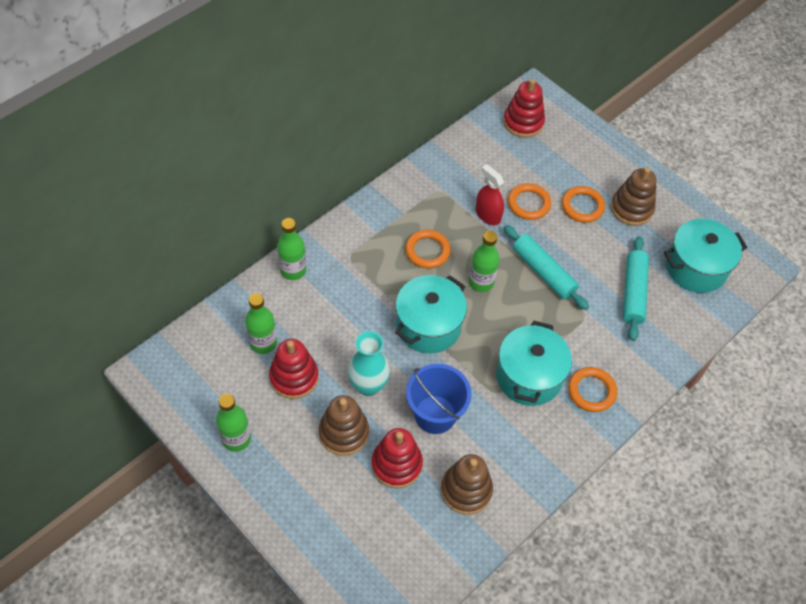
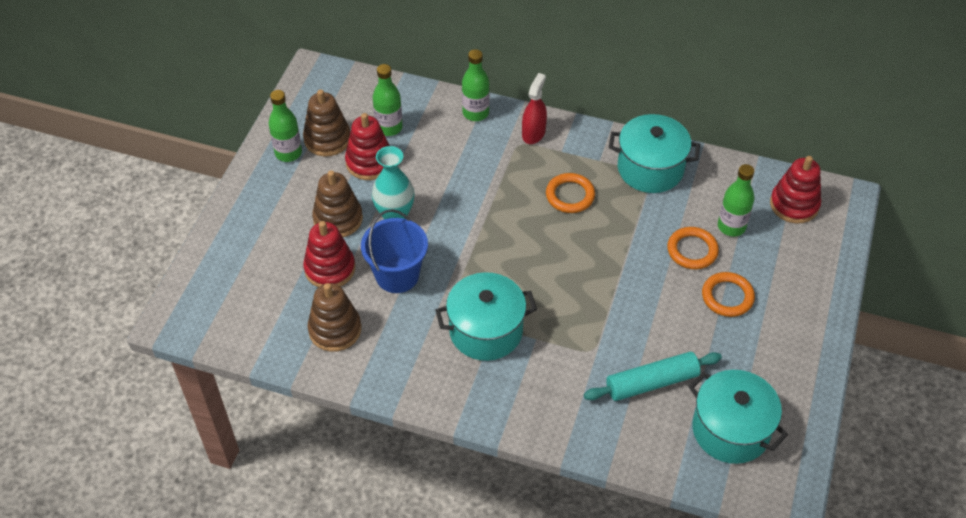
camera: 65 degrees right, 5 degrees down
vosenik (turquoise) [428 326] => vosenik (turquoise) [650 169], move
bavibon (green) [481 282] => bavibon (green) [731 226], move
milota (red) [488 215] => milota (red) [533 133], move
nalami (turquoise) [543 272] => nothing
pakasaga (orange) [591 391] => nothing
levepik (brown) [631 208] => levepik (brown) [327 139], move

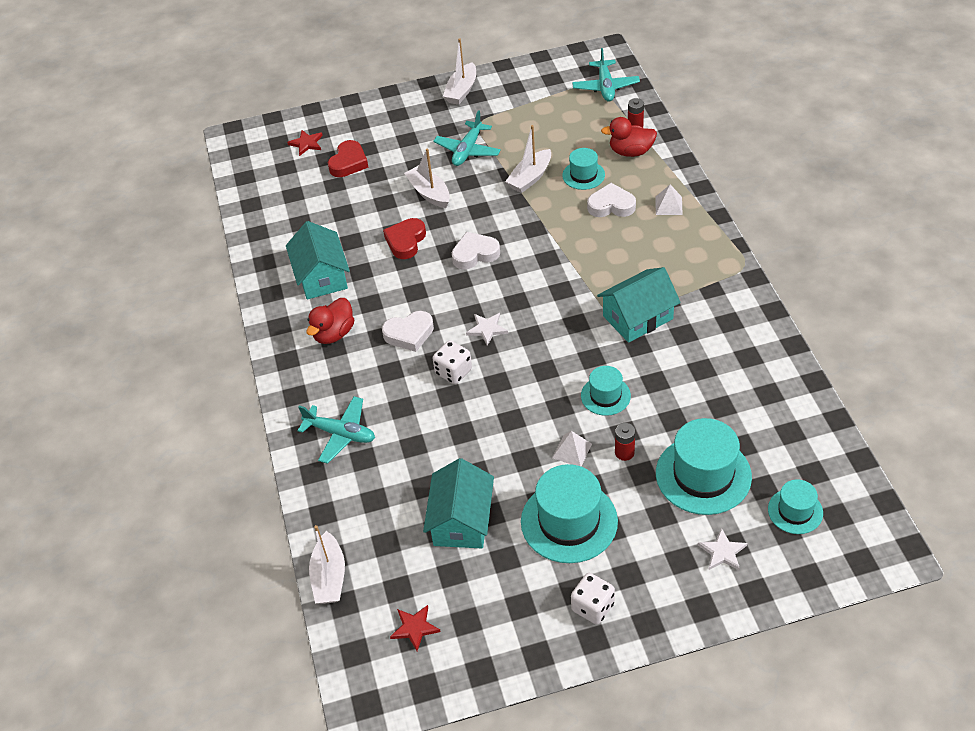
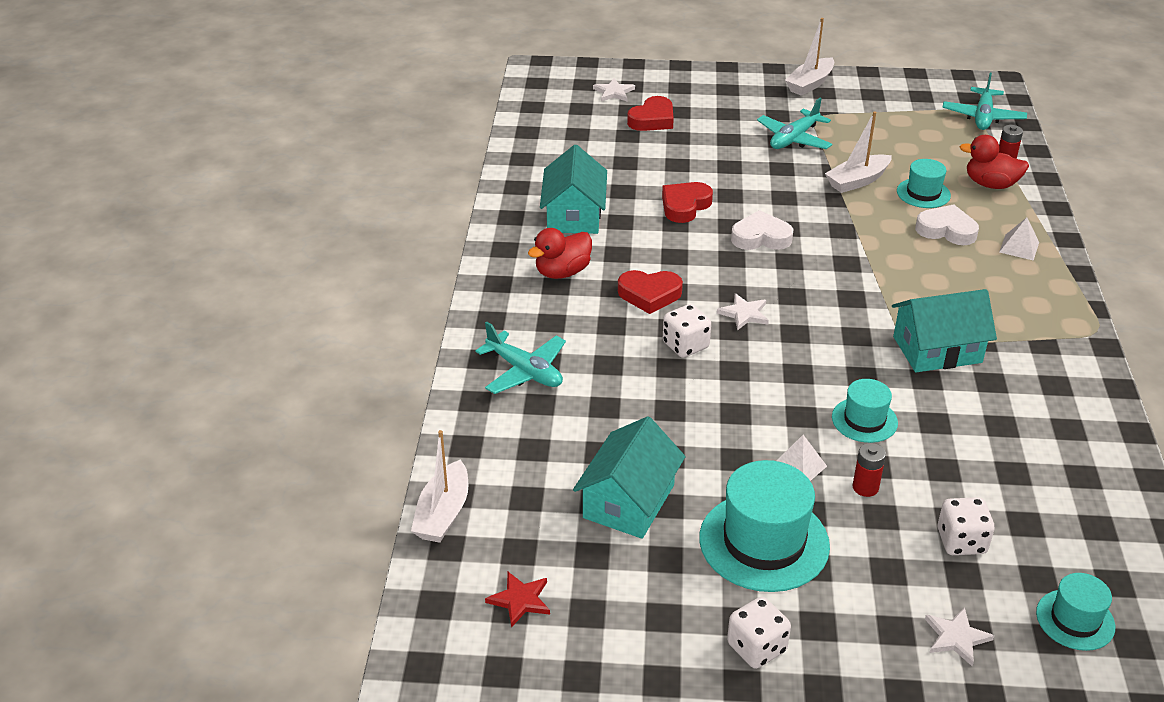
camera: 15 degrees right, 10 degrees down
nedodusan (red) [306 143] => nedodusan (white) [614 92]
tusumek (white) [409 334] => tusumek (red) [649 295]
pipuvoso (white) [429 193] => nothing
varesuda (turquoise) [703 475] => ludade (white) [961 541]

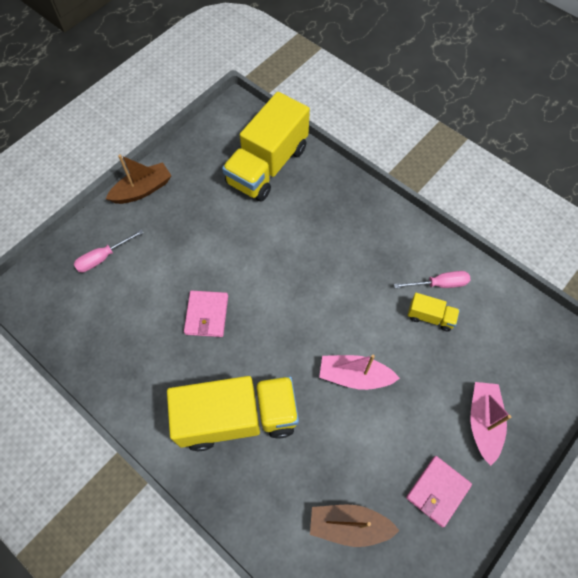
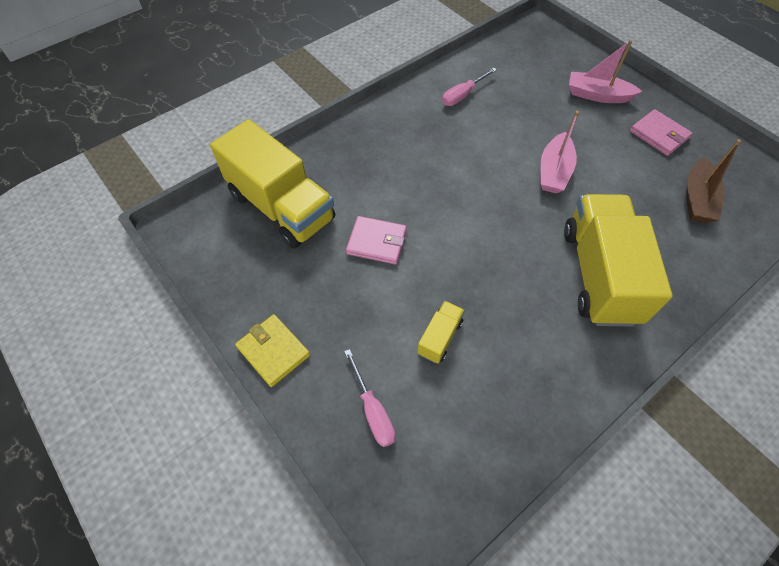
camera: 80 degrees left, 5 degrees down
pipuvoso (brown) [142 190] => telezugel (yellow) [273 351]
telezugel (pink) [207 315] => telezugel (pink) [377 242], move
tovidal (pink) [439 284] => tovidal (pink) [463 95], 135 degrees counterclockwise
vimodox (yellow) [430 317] => vimodox (yellow) [440 337], move

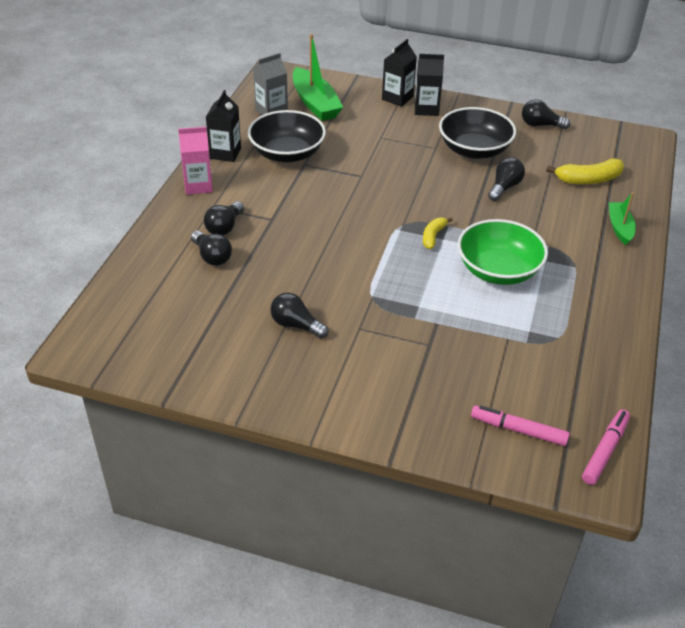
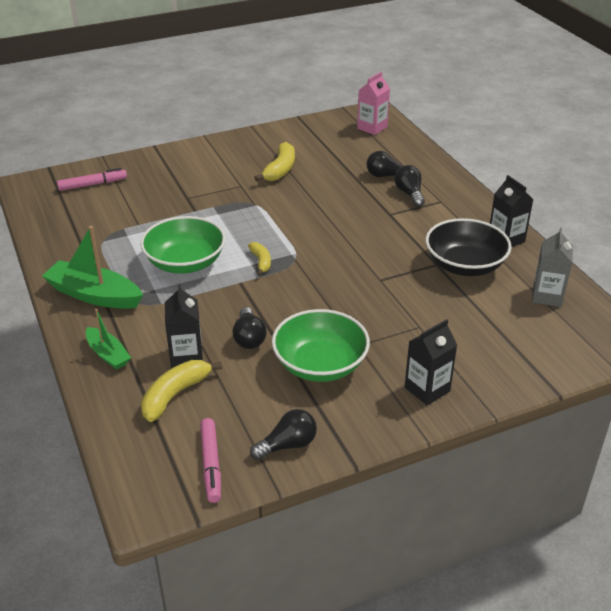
camera: 140 degrees right, 5 degrees down
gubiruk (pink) [198 185] => gubiruk (pink) [372 128], move
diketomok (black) [296 325] => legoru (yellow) [280 170]
pipuvoso (green) [315 103] => pipuvoso (green) [94 295], move
gubiruk (black) [397 98] => gubiruk (black) [186 356], move
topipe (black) [474 150] => topipe (green) [320 364]
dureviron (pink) [605 451] => dureviron (pink) [211 464], move

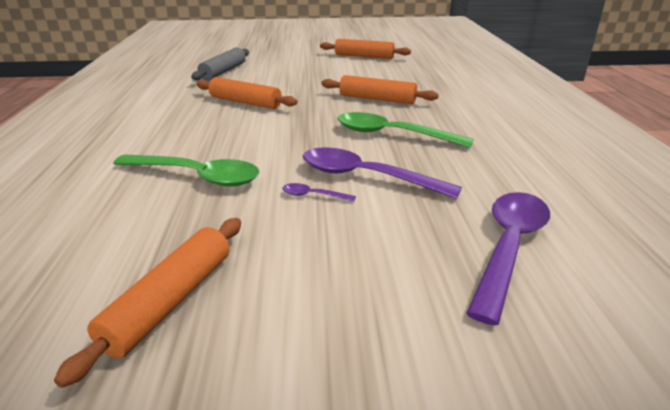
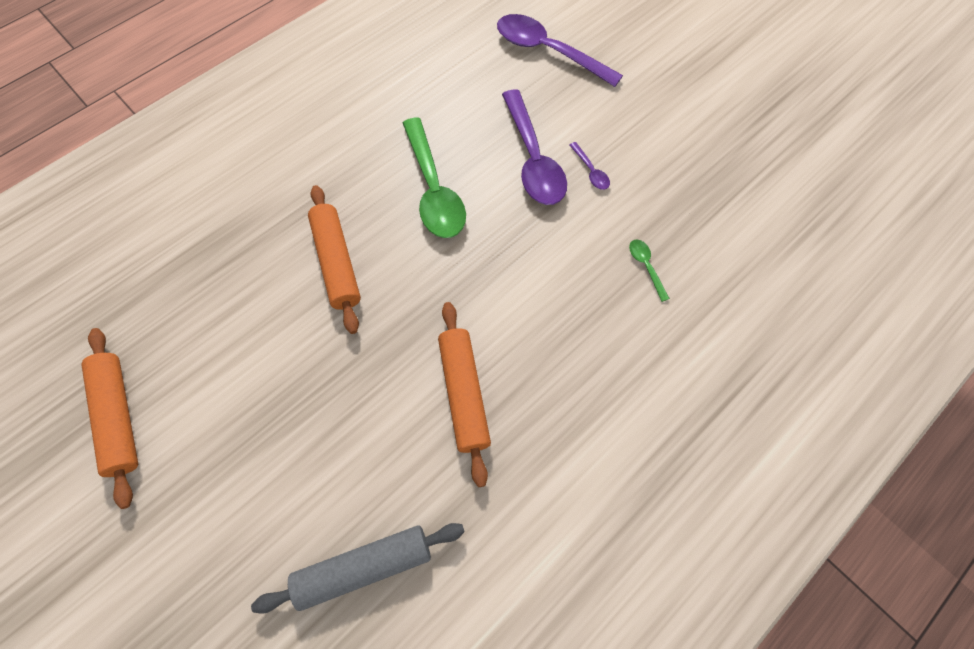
camera: 130 degrees left, 35 degrees up
nalami (orange) [170 301] => nothing
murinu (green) [196 176] => murinu (green) [646 267], x0.43
murinu (purple) [508 247] => murinu (purple) [548 52], 45 degrees clockwise

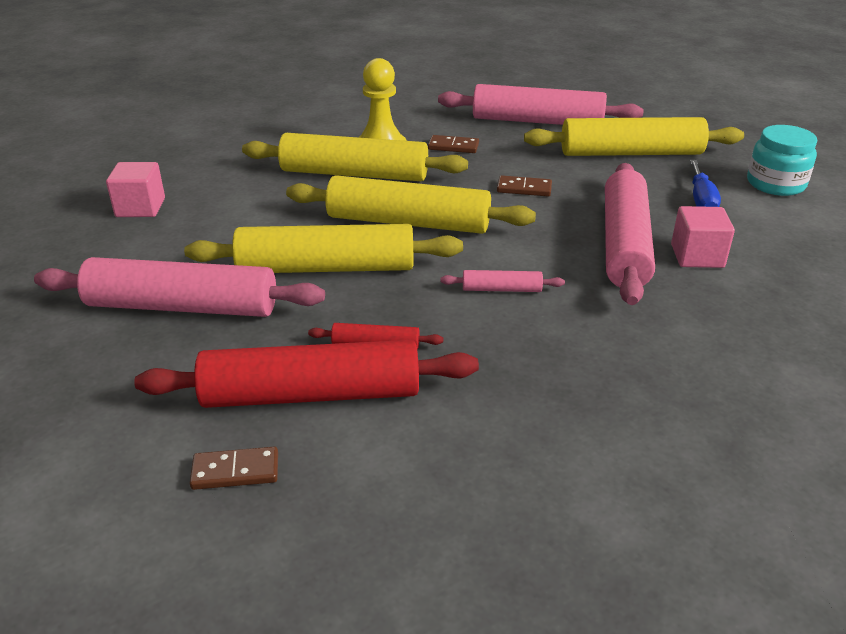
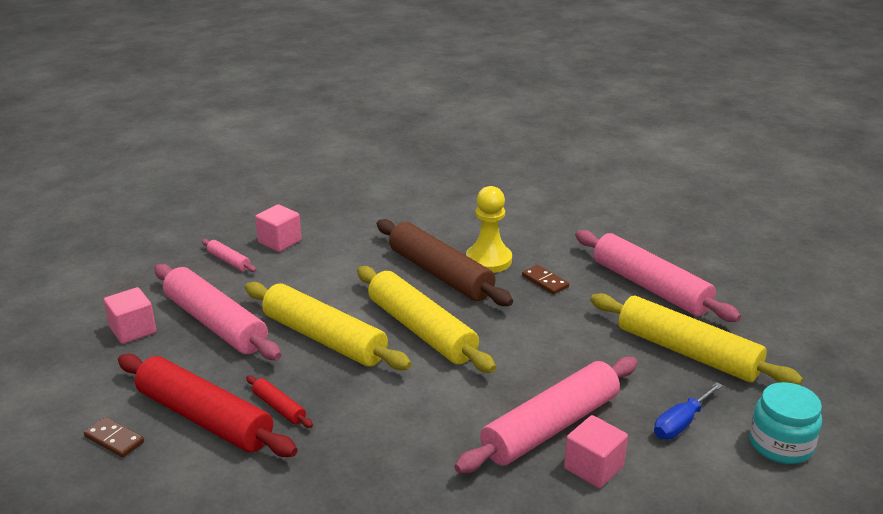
camera: 40 degrees right, 5 degrees down
nalami (yellow) [354 174] => nalami (brown) [440 274]
nalami (pink) [501 289] => nalami (pink) [229 261], move
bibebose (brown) [524 188] => nothing
nothing => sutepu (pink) [133 330]

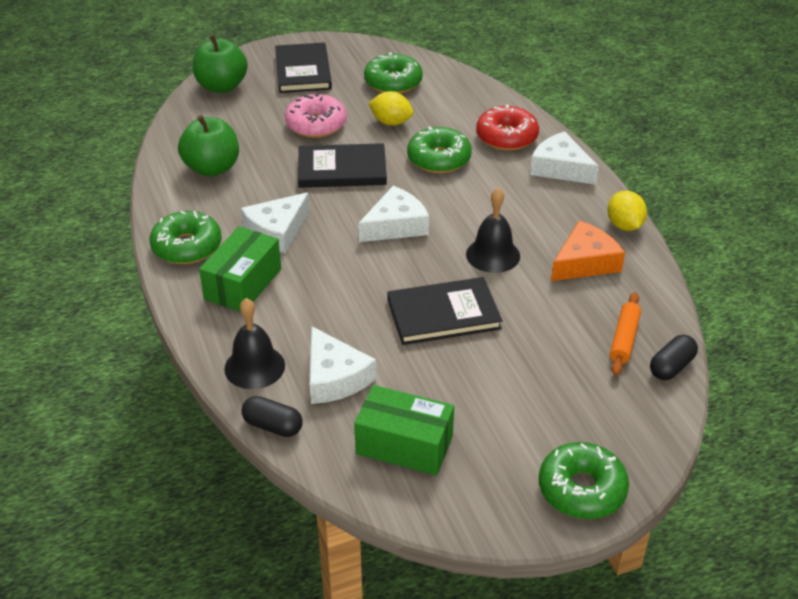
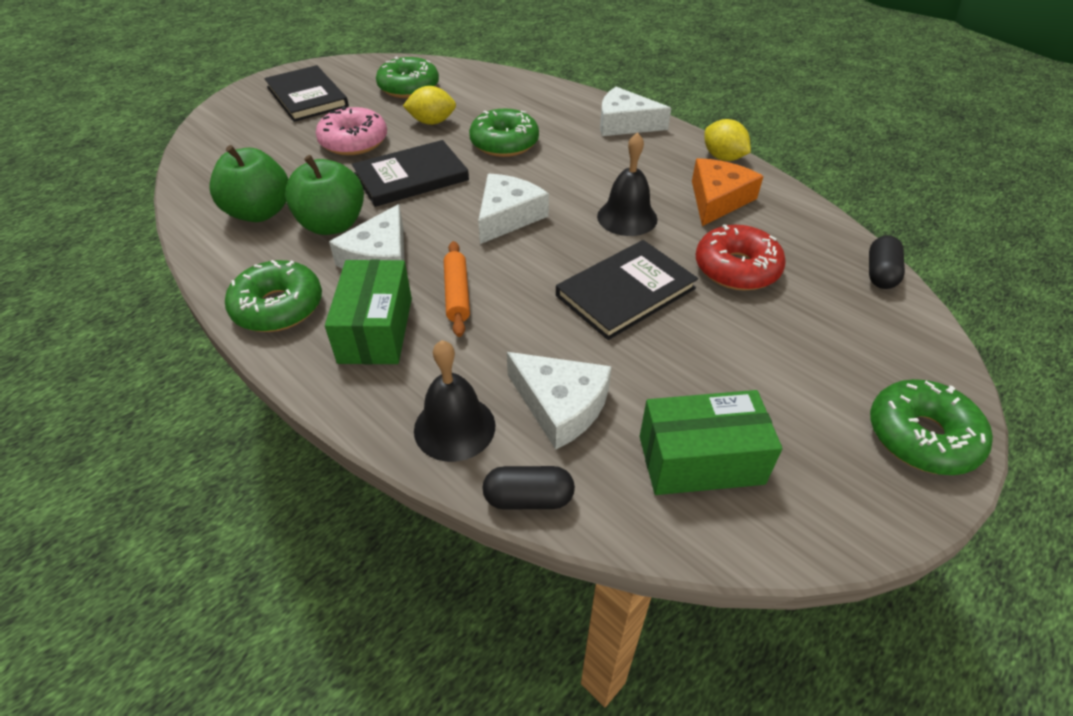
camera: 25 degrees left, 5 degrees up
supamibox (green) [222 86] => supamibox (green) [332 224], move
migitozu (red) [506 137] => migitozu (red) [736 268], move
nalami (orange) [624 339] => nalami (orange) [457 294], move

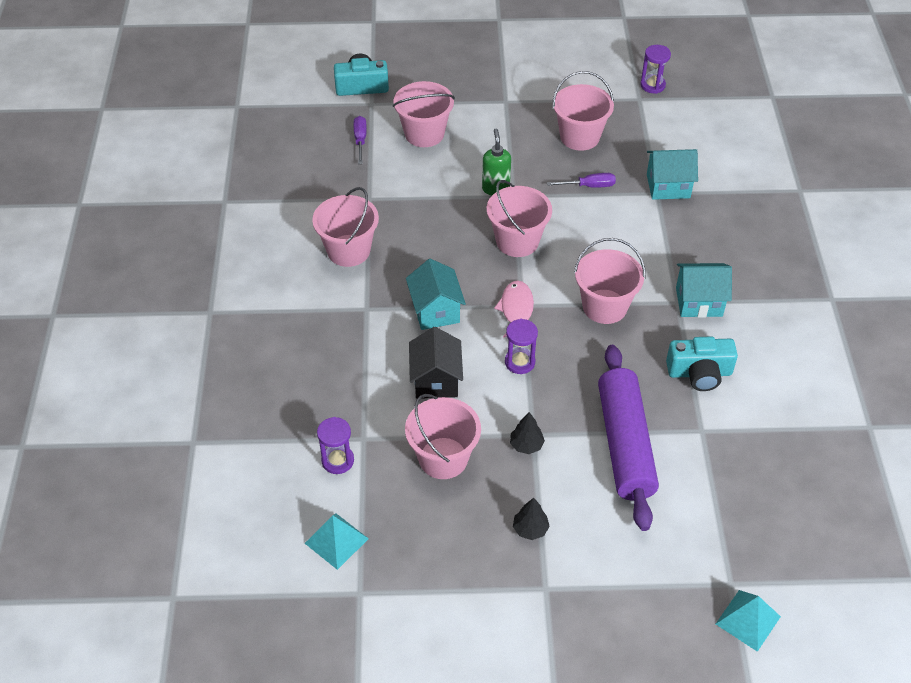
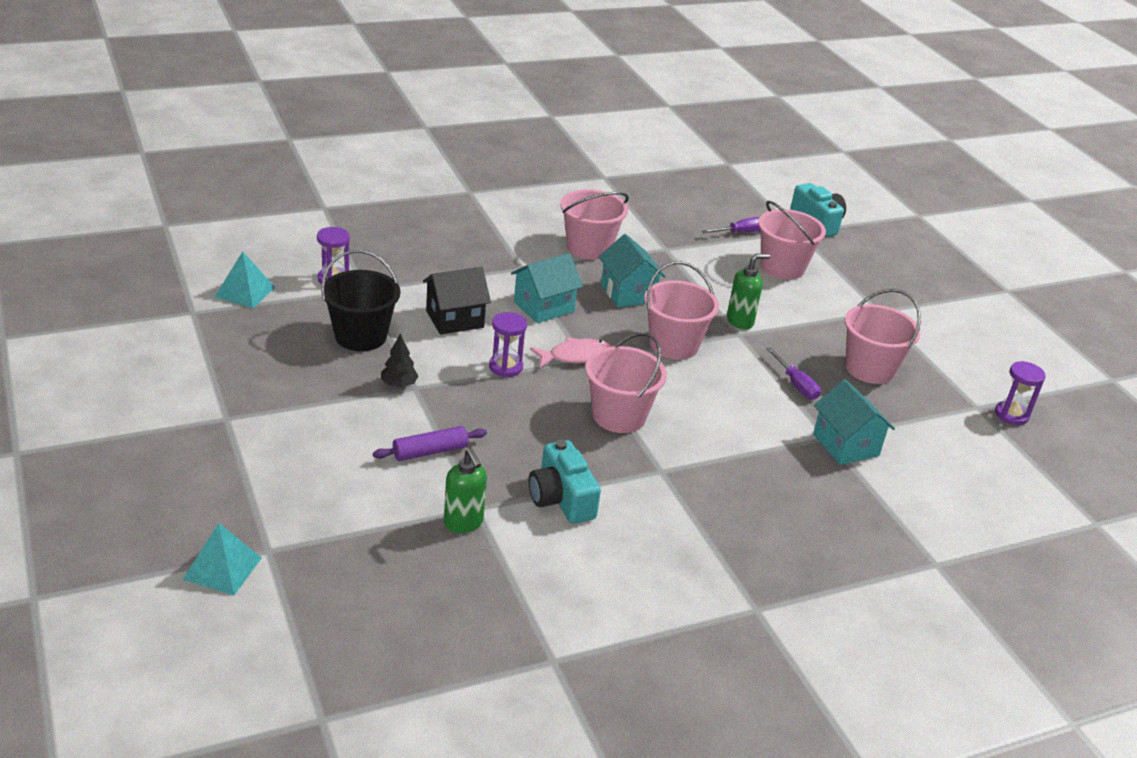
camera: 65 degrees right, 15 degrees down
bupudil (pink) [443 458] => bupudil (black) [361 336]
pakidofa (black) [530 529] => nothing
nalami (purple) [625 444] => nalami (purple) [430 451], x0.47
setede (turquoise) [699 302] => setede (turquoise) [627 293], move
nothing => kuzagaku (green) [463 523]

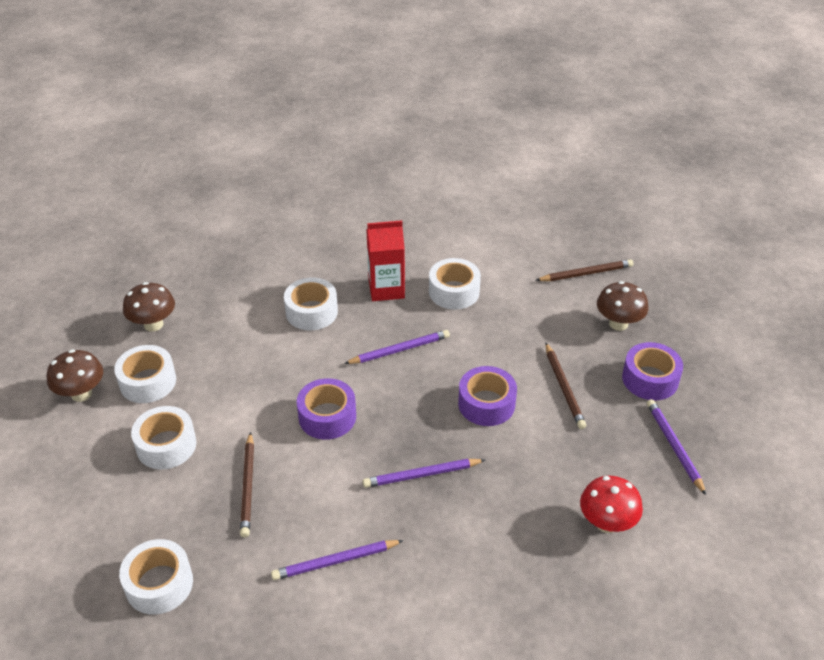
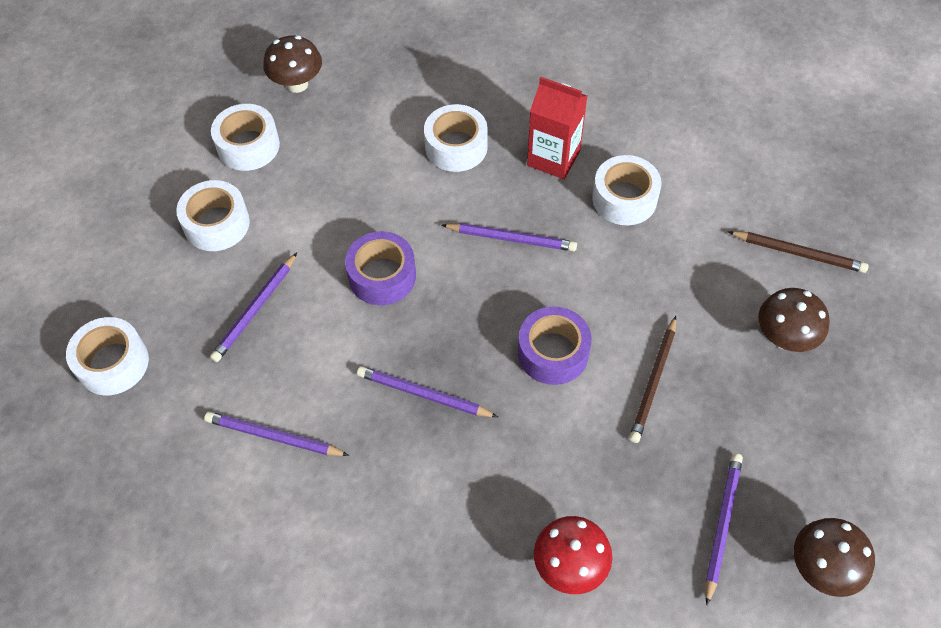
camera: 35 degrees right, 15 degrees up
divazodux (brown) [81 394] => divazodux (brown) [822 568], move
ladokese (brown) [248 486] => ladokese (purple) [255 309]
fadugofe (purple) [650 379] => nothing

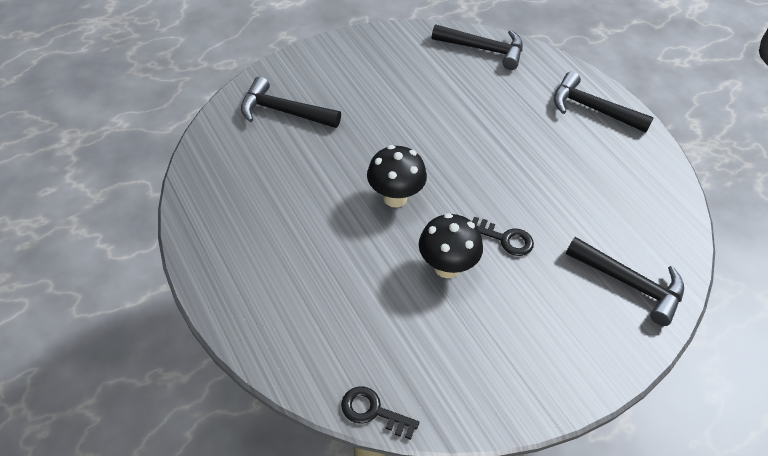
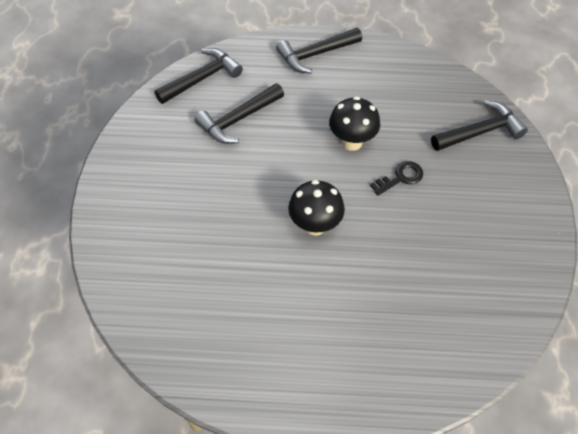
camera: 55 degrees left, 5 degrees up
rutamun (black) [283 111] => rutamun (black) [238 120], move
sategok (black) [373 411] => nothing
divazodux (black) [446 267] => divazodux (black) [352 142], move

